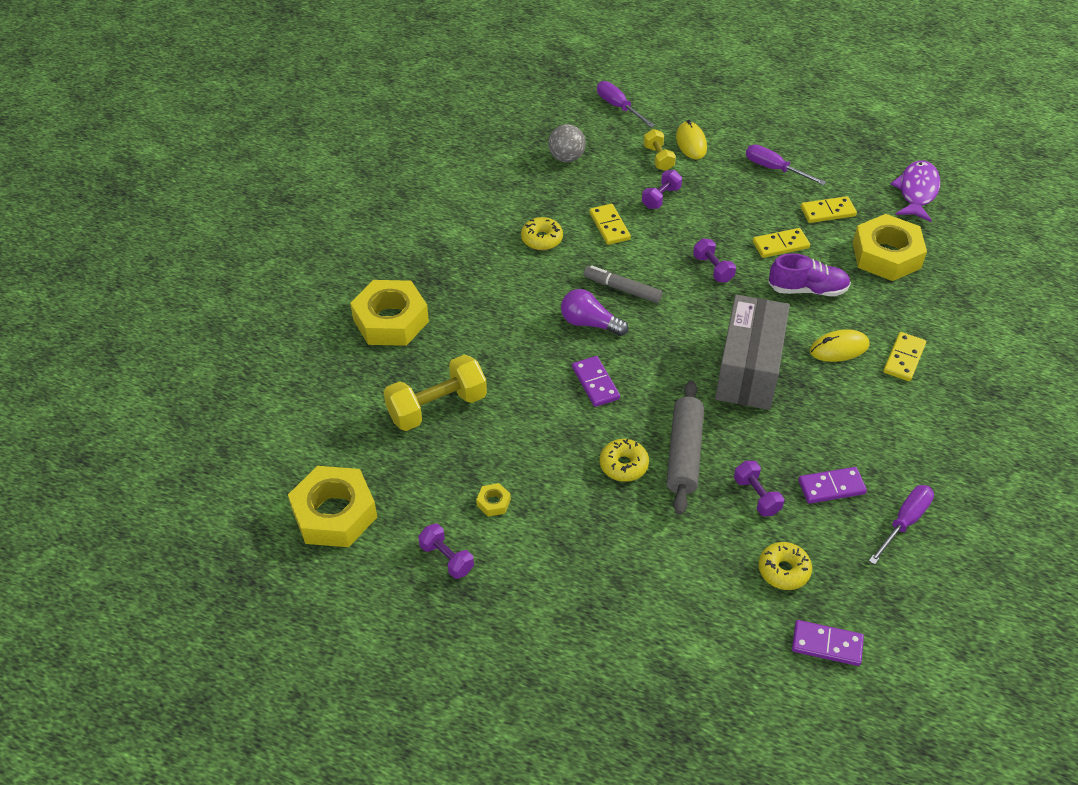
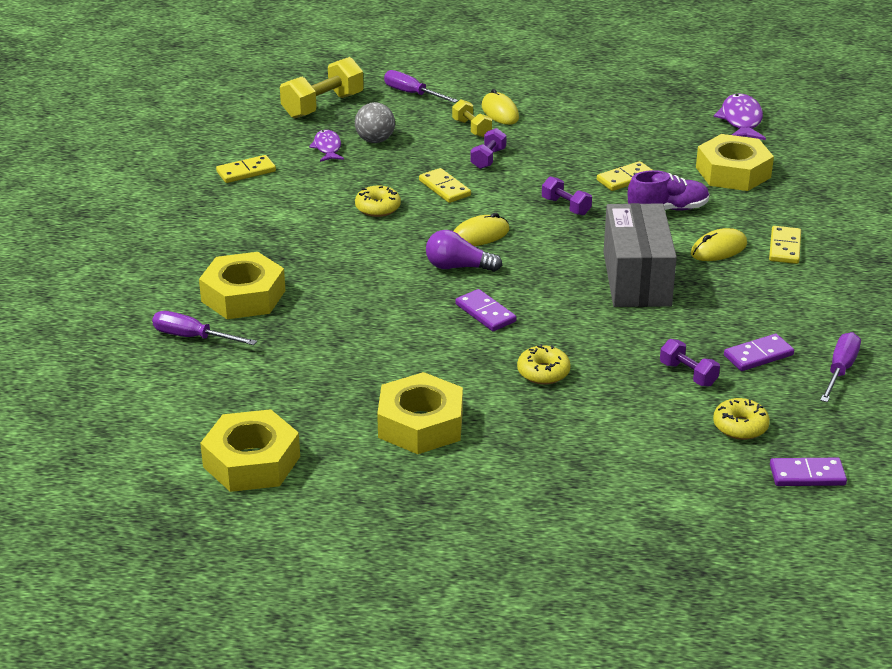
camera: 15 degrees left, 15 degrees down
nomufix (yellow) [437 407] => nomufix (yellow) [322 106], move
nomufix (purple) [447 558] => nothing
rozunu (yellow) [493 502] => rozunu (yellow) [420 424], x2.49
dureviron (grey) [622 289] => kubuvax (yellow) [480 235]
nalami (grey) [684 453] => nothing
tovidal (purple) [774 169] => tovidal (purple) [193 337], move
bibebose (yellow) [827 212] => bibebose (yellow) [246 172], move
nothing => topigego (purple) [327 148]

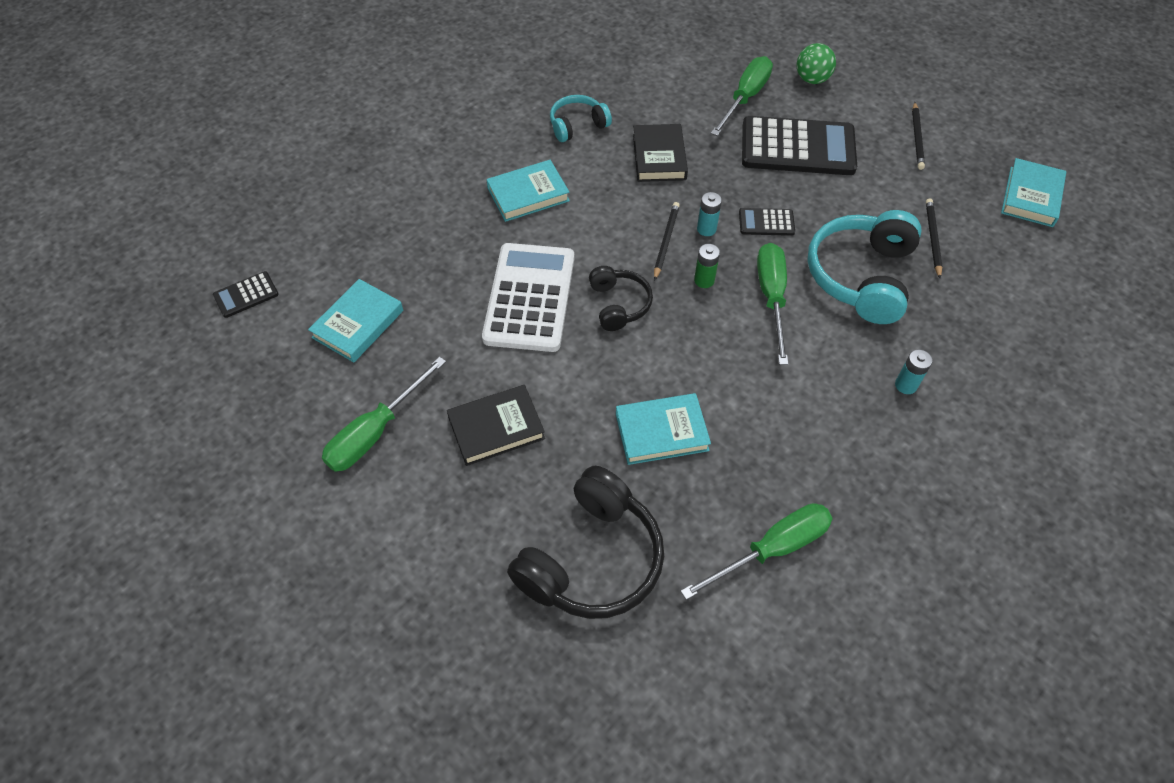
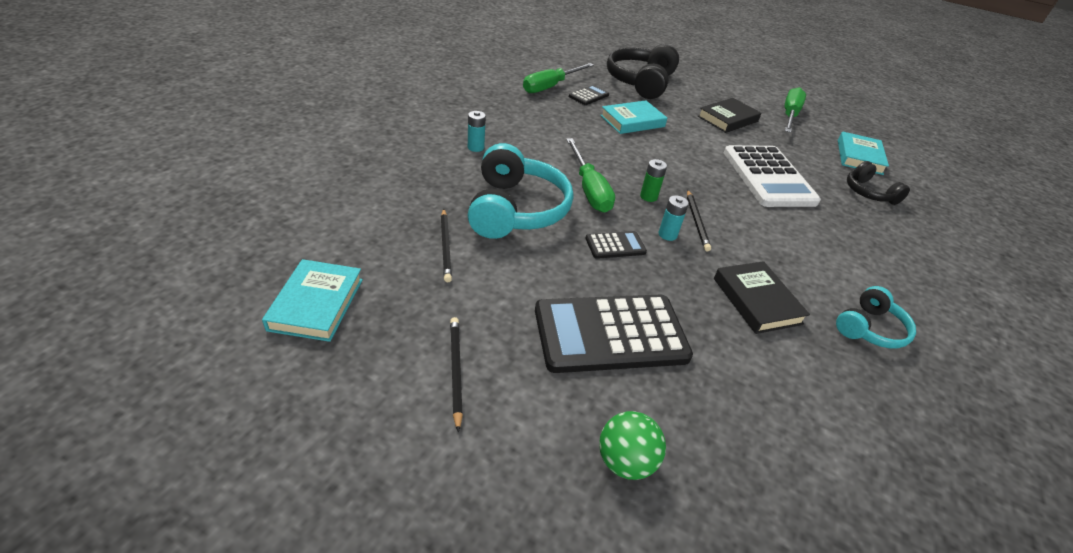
camera: 160 degrees right, 15 degrees down
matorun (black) [246 295] => matorun (black) [588 96], move
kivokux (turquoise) [528 194] => nothing
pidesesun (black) [619 304] => pidesesun (black) [868 193], move
tovidal (green) [745 98] => nothing

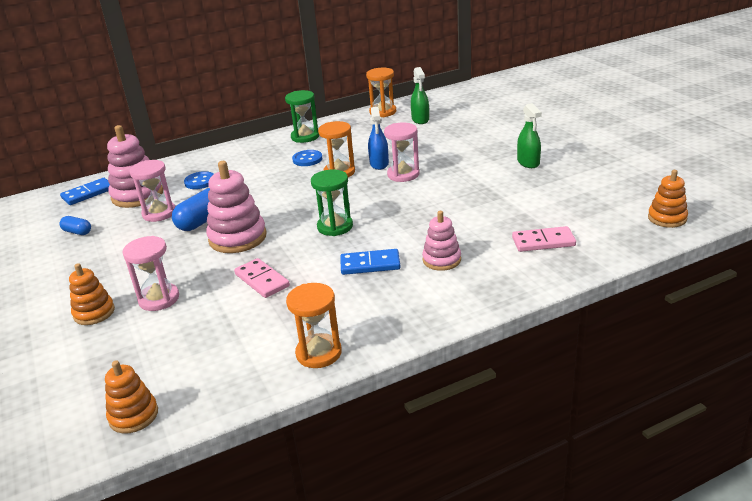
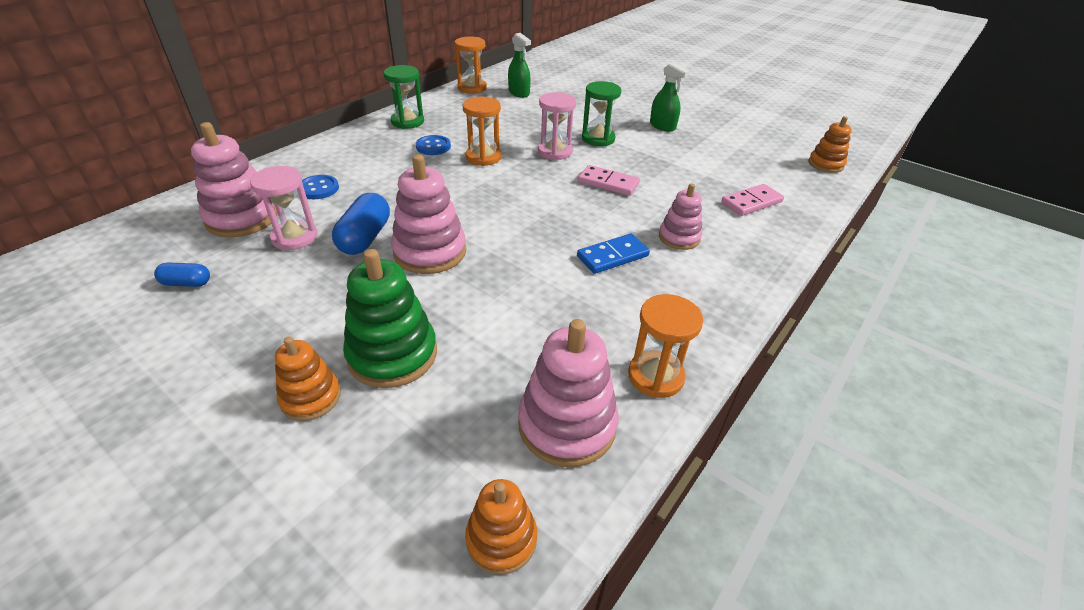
camera: 30 degrees left, 10 degrees up
bibebose (blue) [88 193] => nothing
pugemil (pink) [159 299] => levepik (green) [392 354]
bibebose (pink) [262 280] => bibebose (pink) [608 183], move
pugemil (green) [335 227] => pugemil (green) [598 139], move
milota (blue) [379 164] => nothing
nothing => levepik (pink) [567 425]

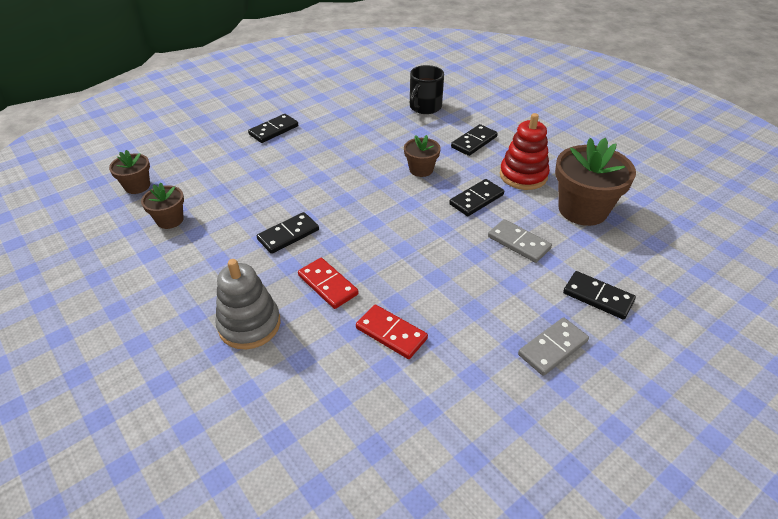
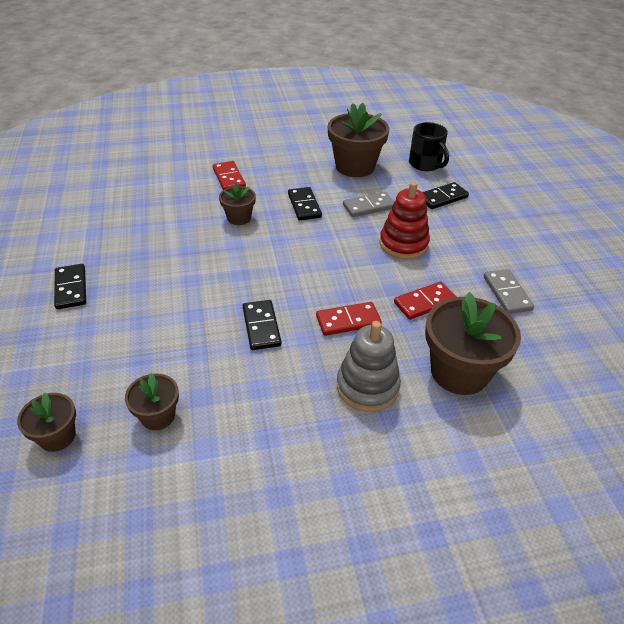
camera: 65 degrees left, 0 degrees up
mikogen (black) [424 107] => mikogen (black) [425 164], move
bibebose (black) [474 142] => bibebose (red) [229 178]
levepik (red) [523 175] => levepik (red) [403 244], move
bibebose (grey) [552 348] => bibebose (grey) [506 293], move
nothing => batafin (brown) [459 372]

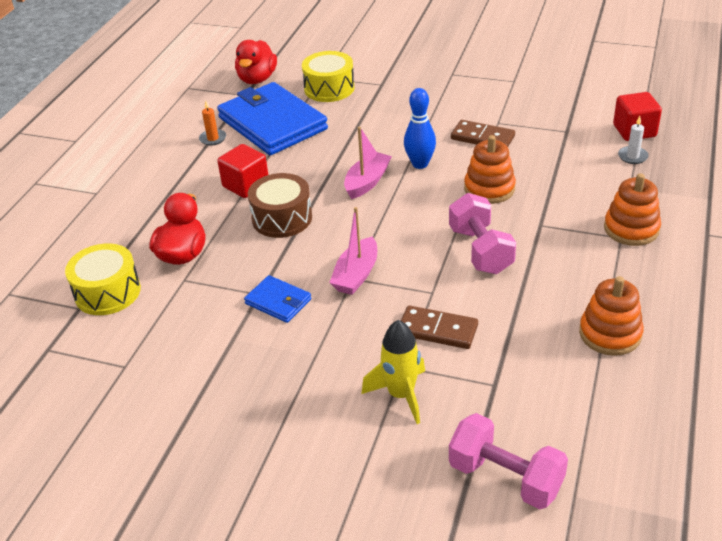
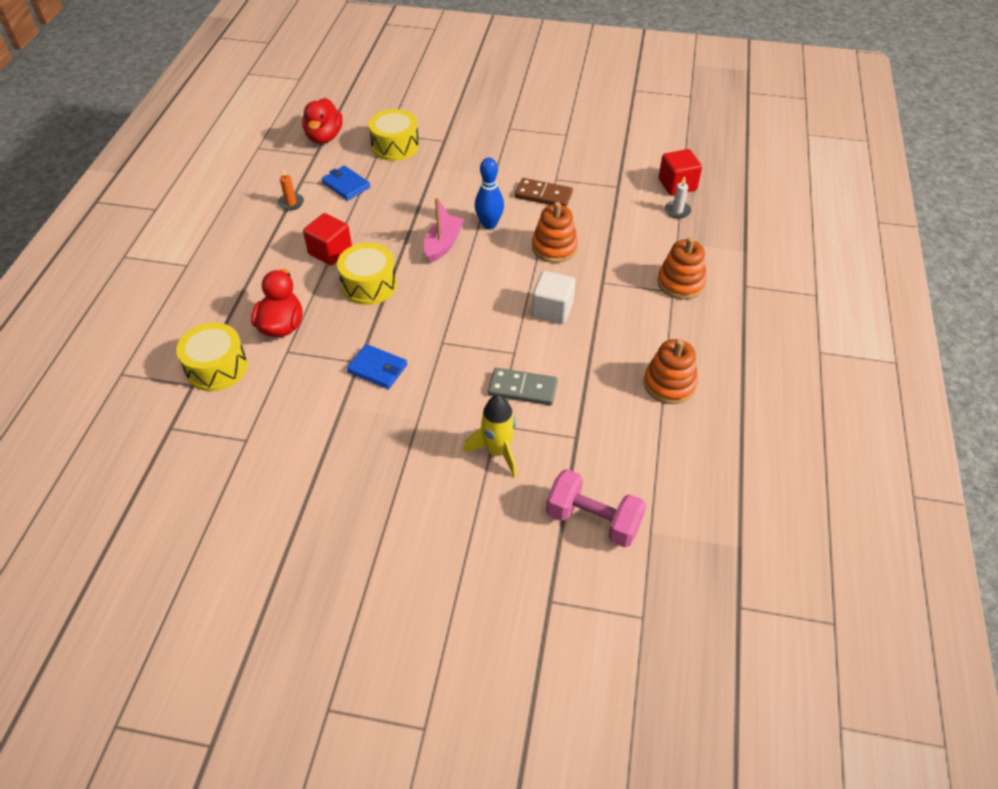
camera: 10 degrees left, 10 degrees up
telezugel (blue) [272 123] => telezugel (blue) [346 185], x0.46
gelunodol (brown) [282 218] => gelunodol (yellow) [369 285]
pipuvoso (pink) [356 275] => nothing
bibebose (brown) [437 330] => bibebose (grey) [522 389]
nomufix (pink) [480 250] => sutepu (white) [552 310]

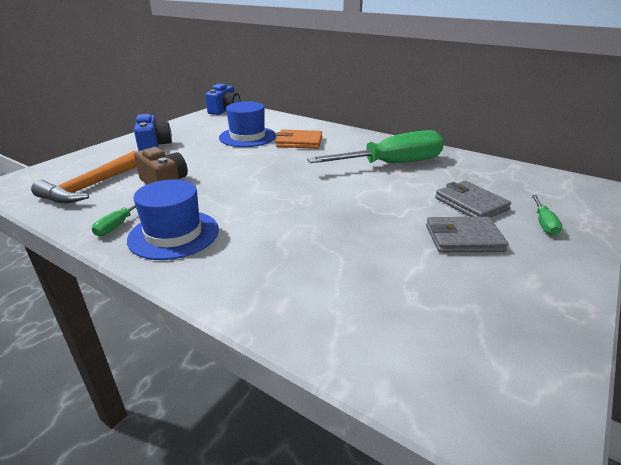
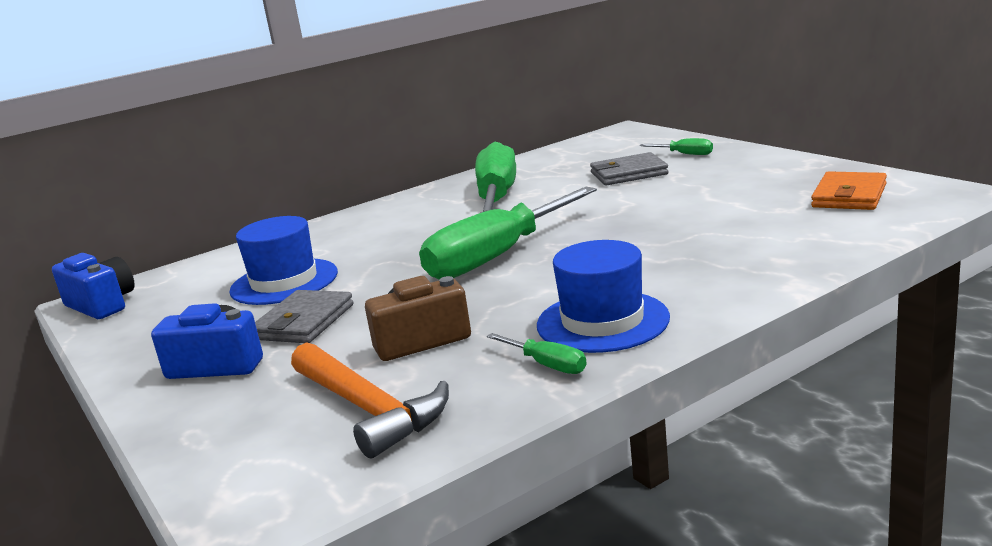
camera: 65 degrees left, 10 degrees down
telezugel (orange) [299 142] => telezugel (orange) [849 196], move
telezugel (grey) [463 238] => telezugel (grey) [304 322], move
nothing => tovidal (green) [497 256]

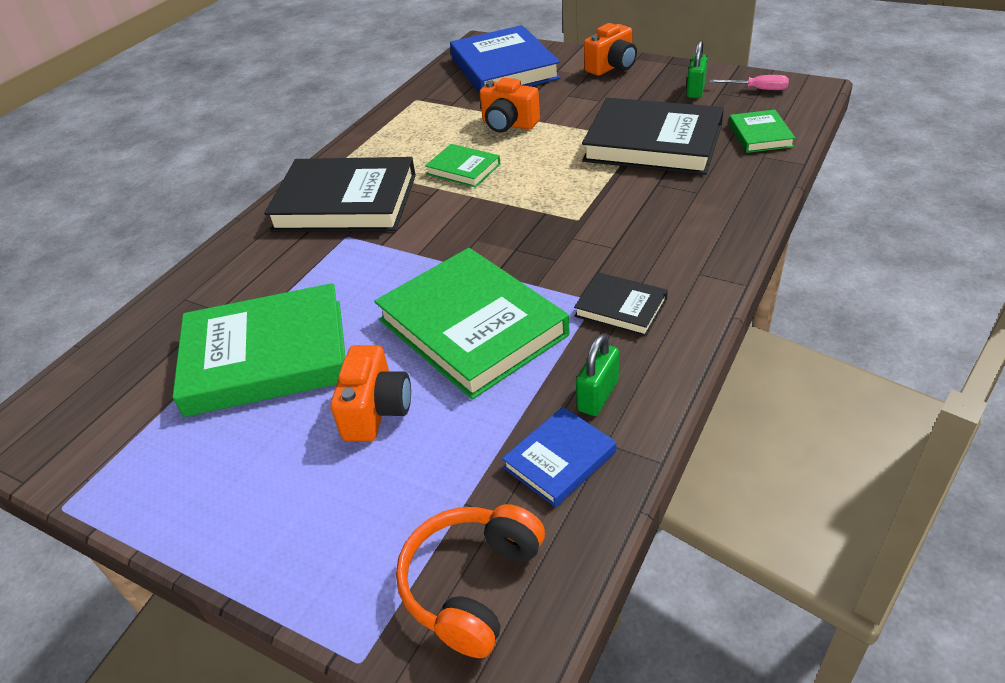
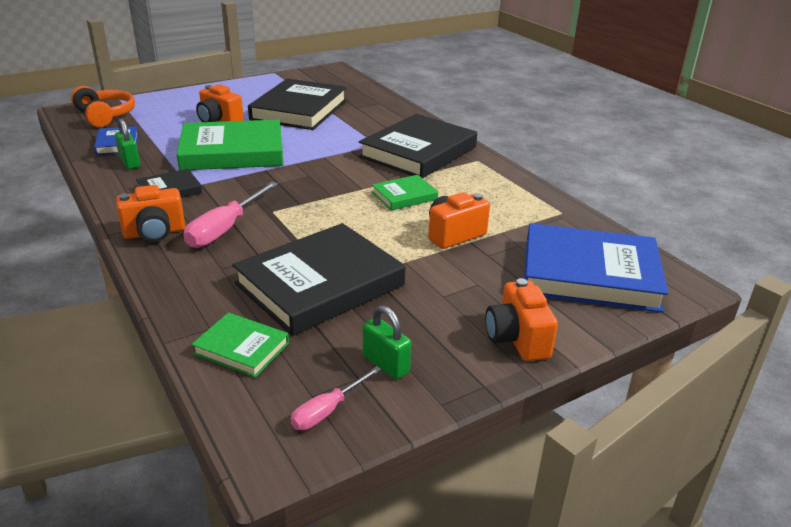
camera: 115 degrees right, 10 degrees down
kivokux (green) [266 356] => kivokux (black) [299 110]
nothing => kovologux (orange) [154 233]
nothing => tovidal (pink) [225 229]

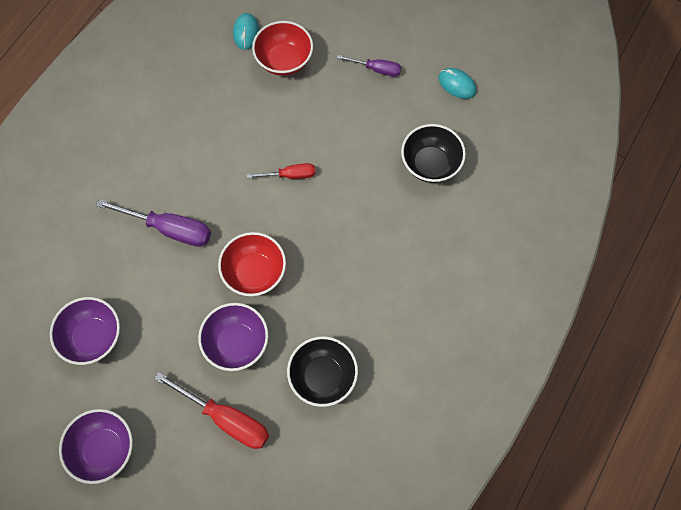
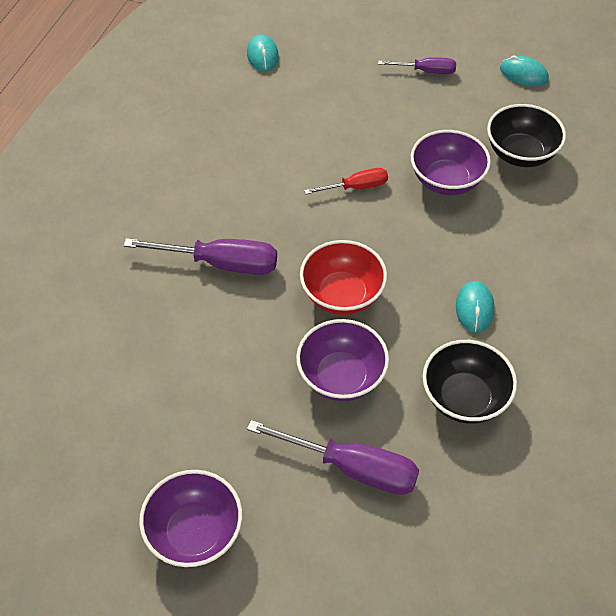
camera: 10 degrees left, 15 degrees down
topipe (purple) [93 337] => topipe (purple) [446 180], move
tovidal (red) [226 418] => tovidal (purple) [352 468]
topipe (red) [284 60] => nothing
nothing => kubuvax (turquoise) [474 308]

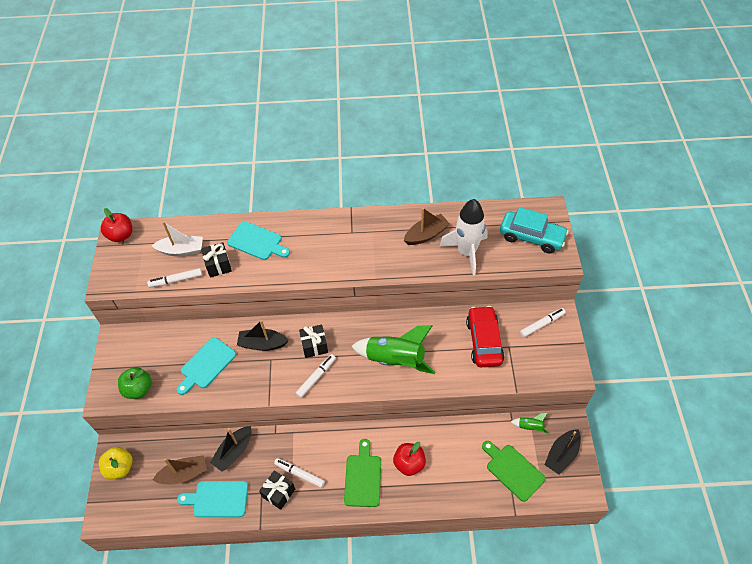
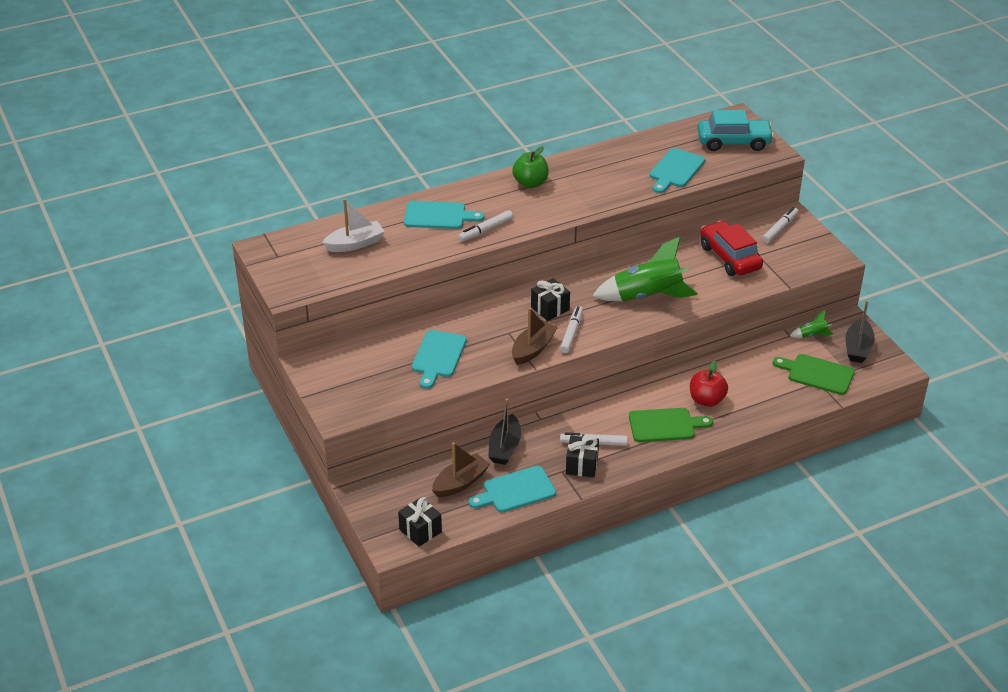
camera: 25 degrees left, 15 degrees down
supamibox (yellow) [120 468] => nothing
supamibox (red) [121 235] => nothing
supamibox (green) [138 389] => supamibox (green) [530 183], move
dureviron (white) [176 280] => dureviron (white) [485 230], move
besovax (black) [218 265] => besovax (black) [420 530], move
pipuvoso (black) [262 344] => nothing
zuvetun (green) [363 477] => zuvetun (green) [665 425], 105 degrees clockwise
pipuvoso (brown) [426 235] => pipuvoso (brown) [533 349], move
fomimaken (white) [466 252] => zuvetun (turquoise) [675 170]

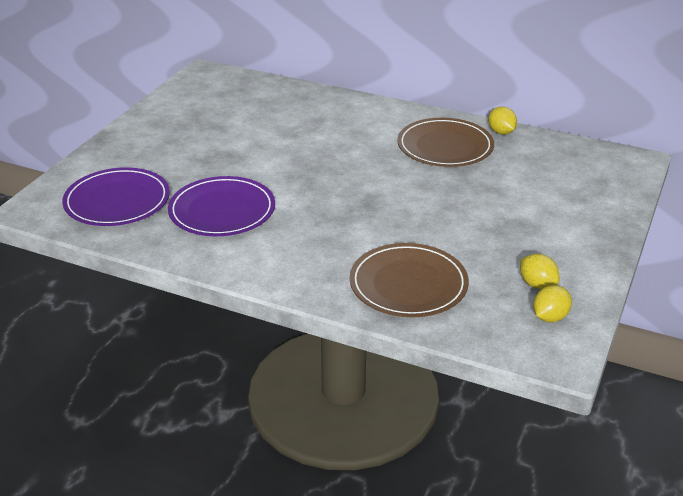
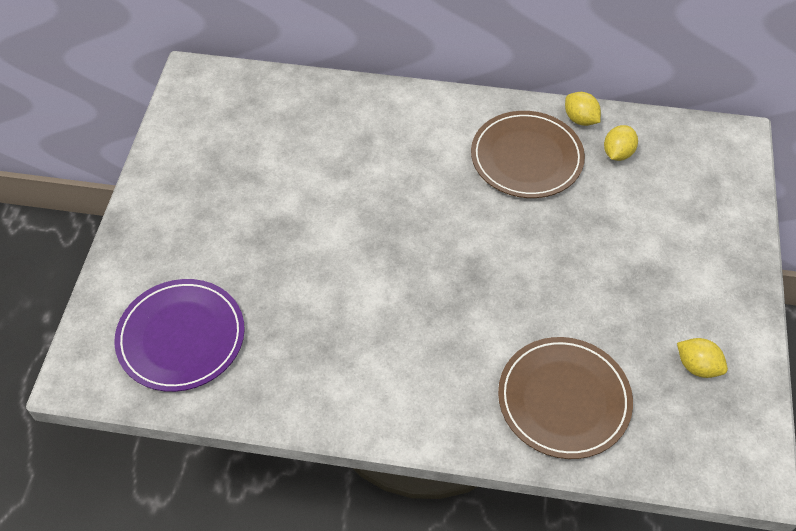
camera: 15 degrees left, 20 degrees up
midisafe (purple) [222 211] => nothing
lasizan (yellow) [550 317] => lasizan (yellow) [617 153], move

